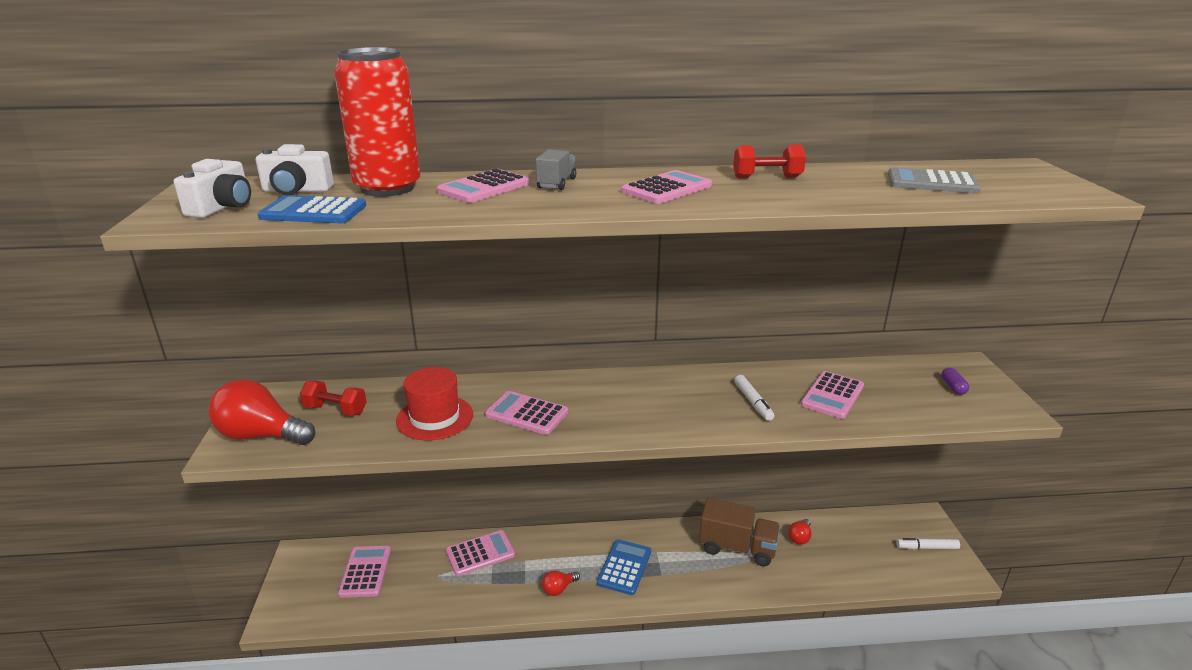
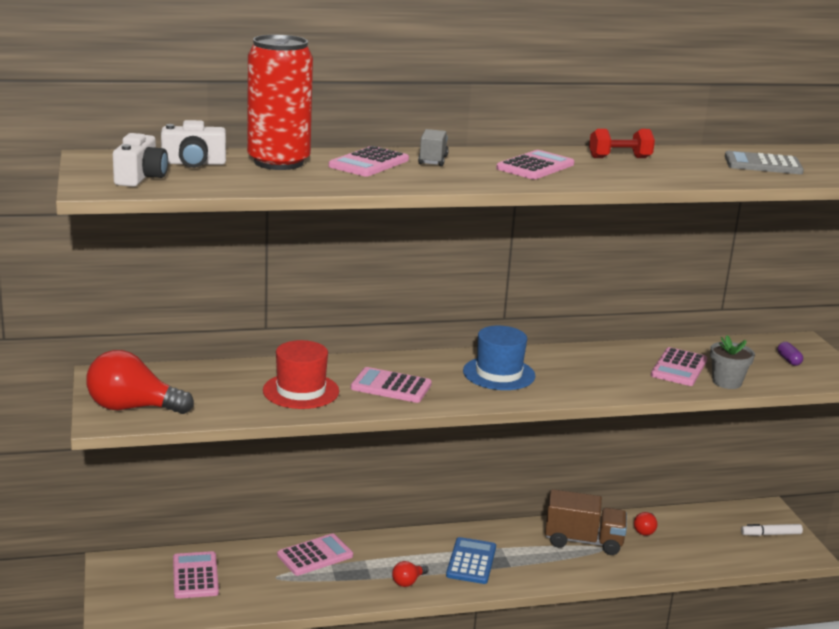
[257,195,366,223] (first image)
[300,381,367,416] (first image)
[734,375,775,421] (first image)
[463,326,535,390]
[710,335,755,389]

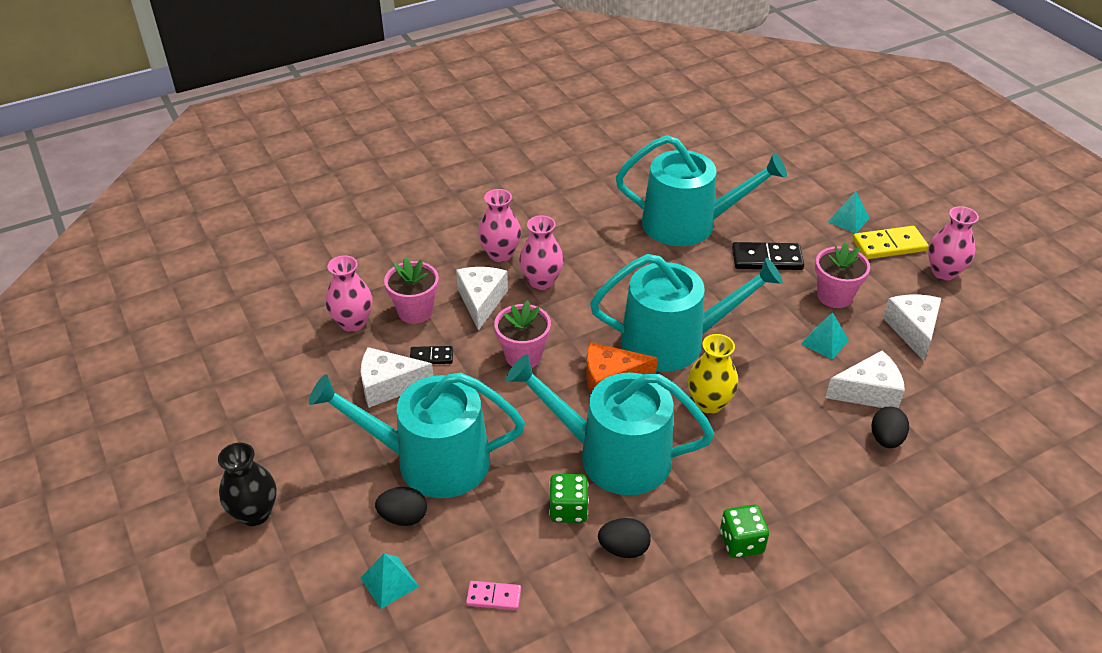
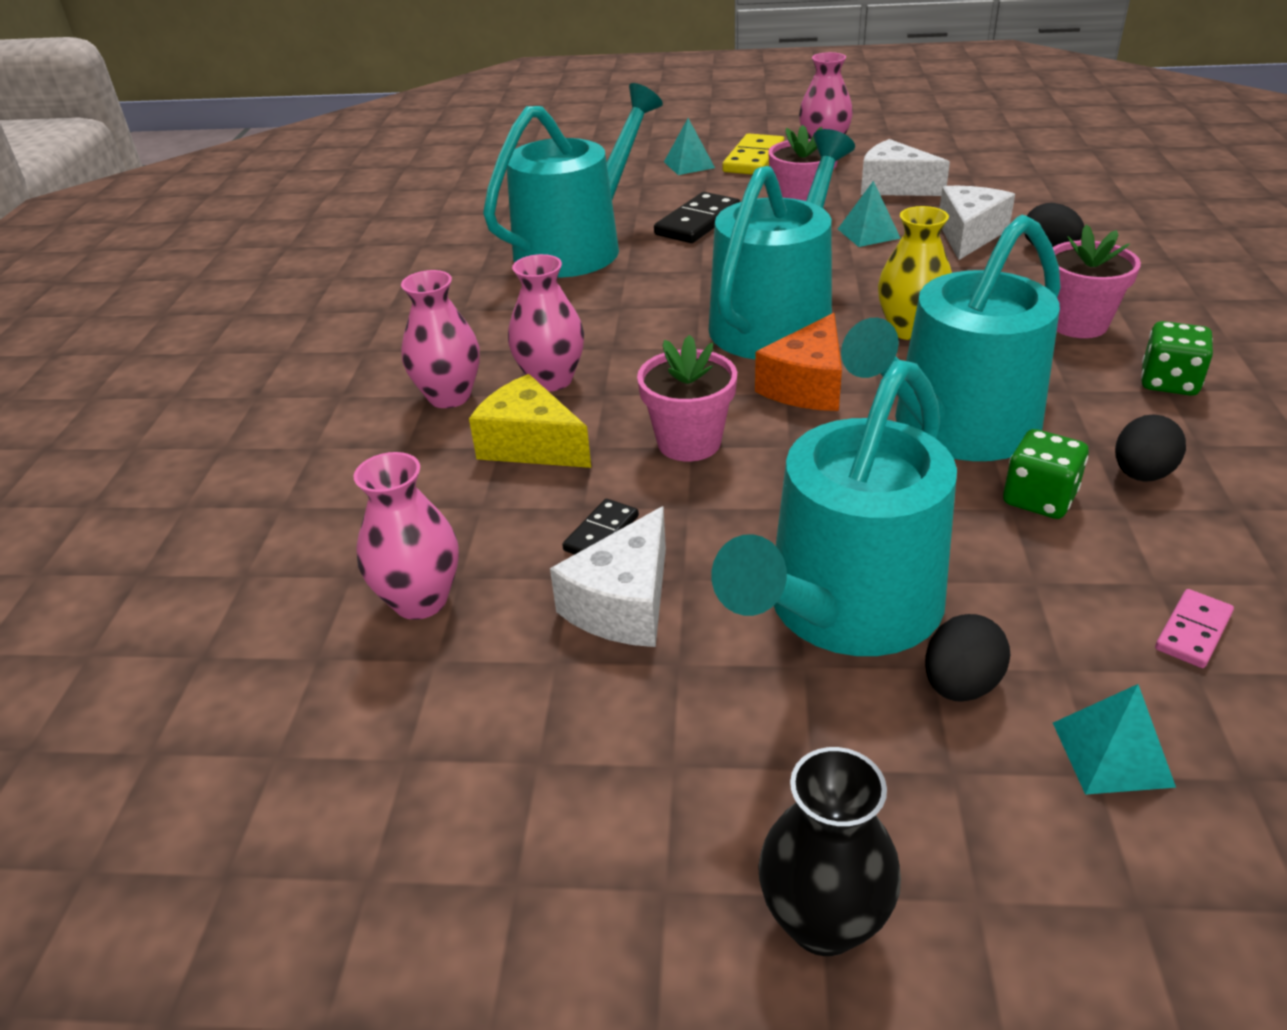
[1053,224,1141,338]
[469,374,591,468]

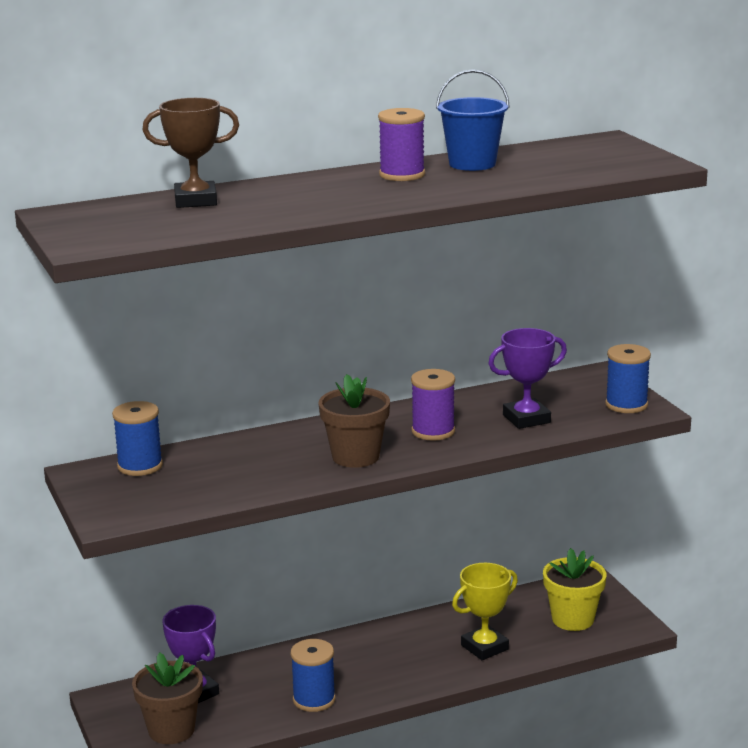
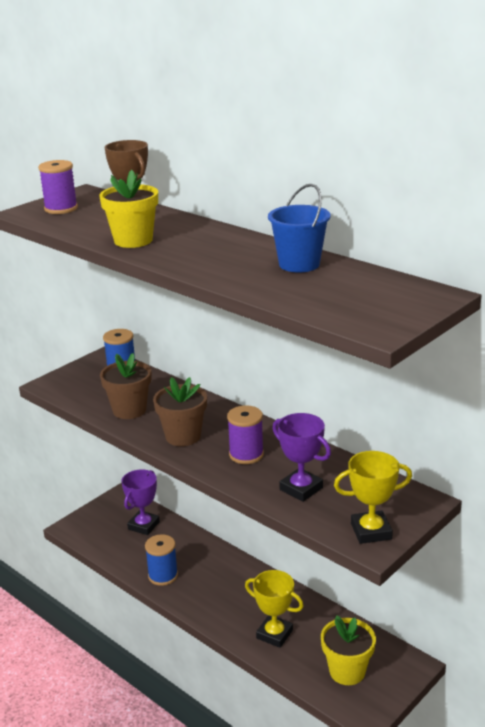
[100,353,151,419]
[38,160,78,214]
[334,451,412,544]
[99,170,158,248]

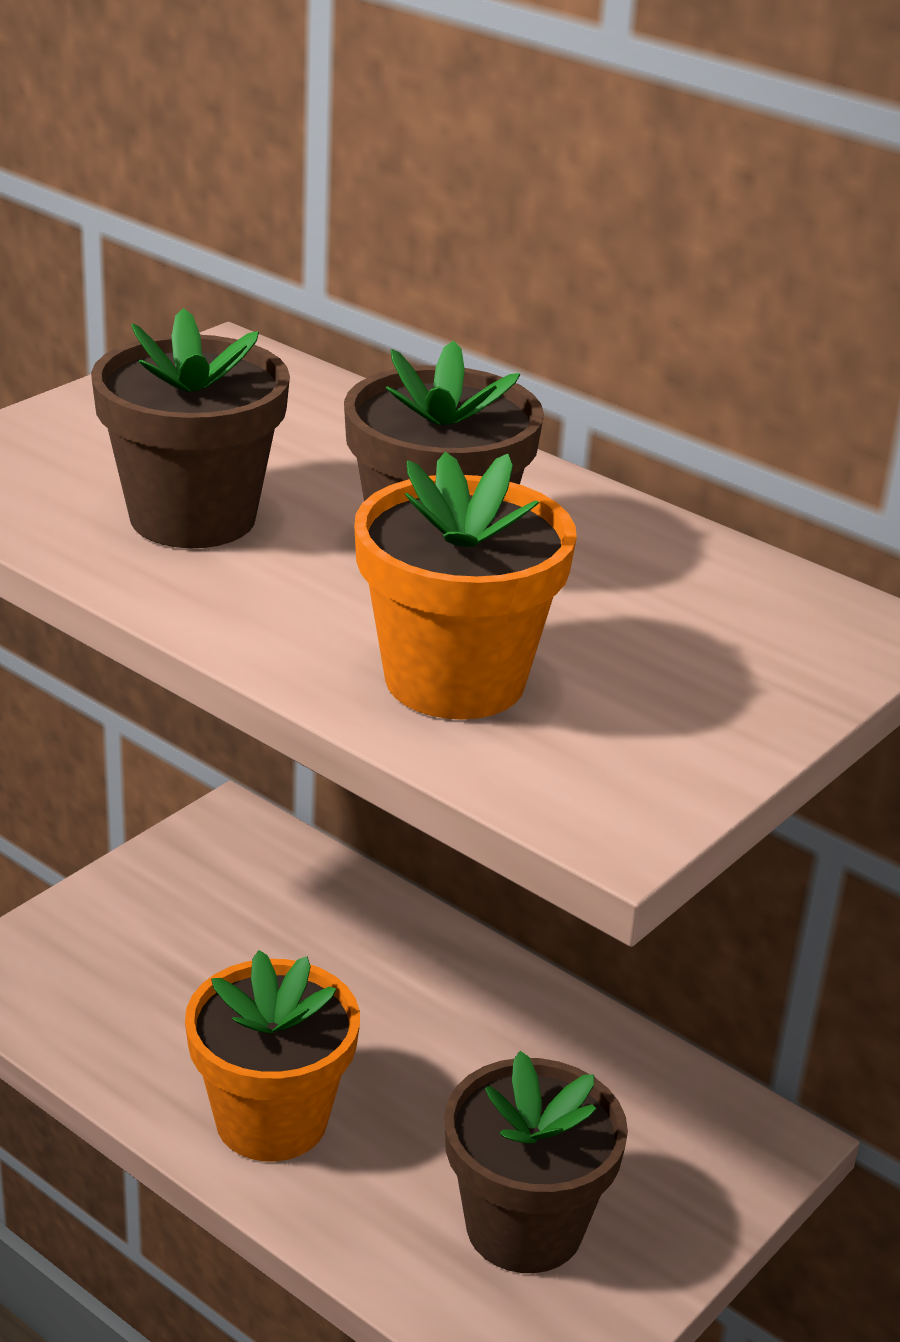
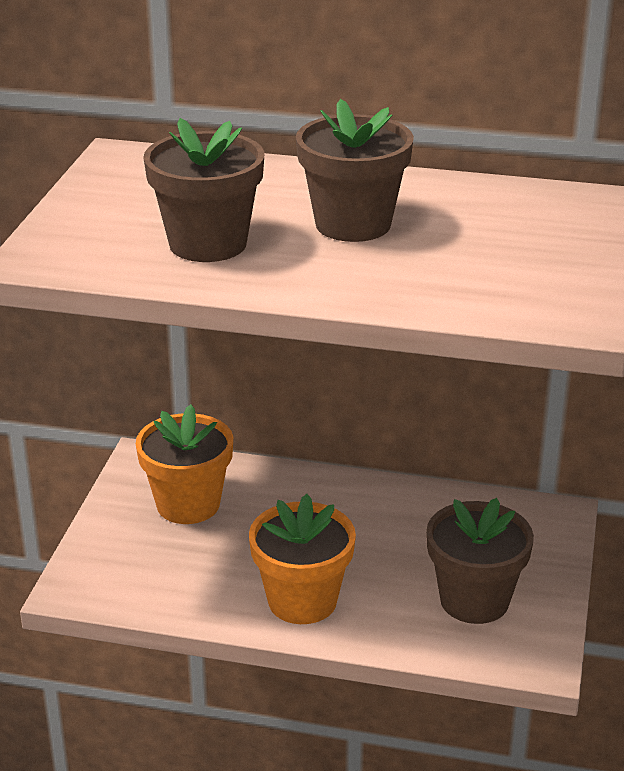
[136,404,233,524]

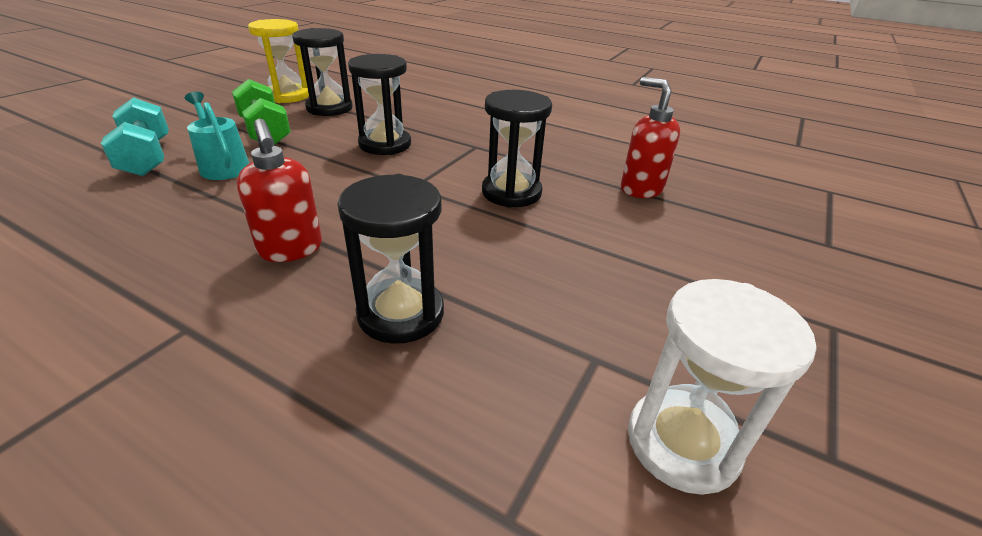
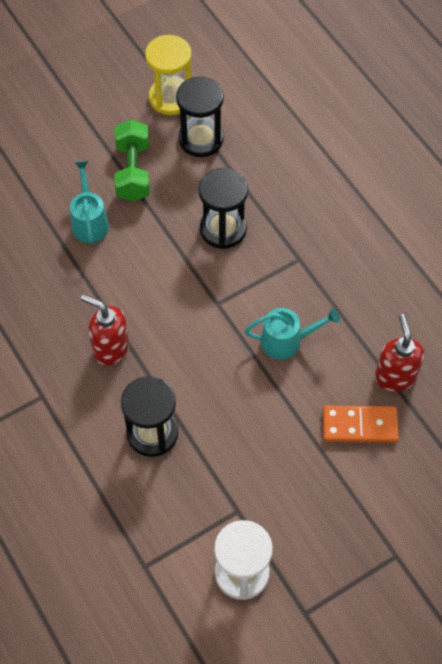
[101,97,169,176] (first image)
[81,294,129,365]
[244,308,340,360]
[323,405,399,443]

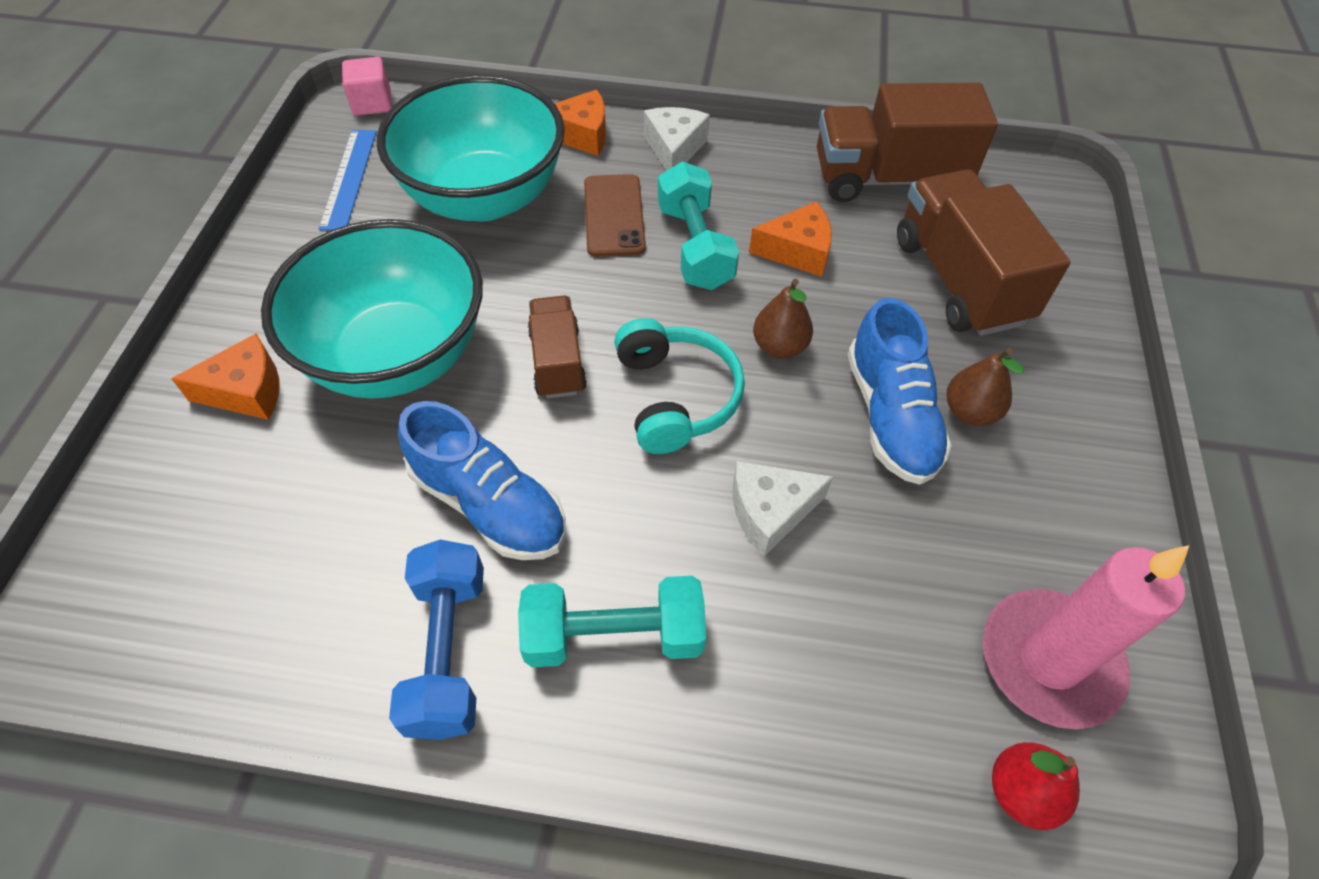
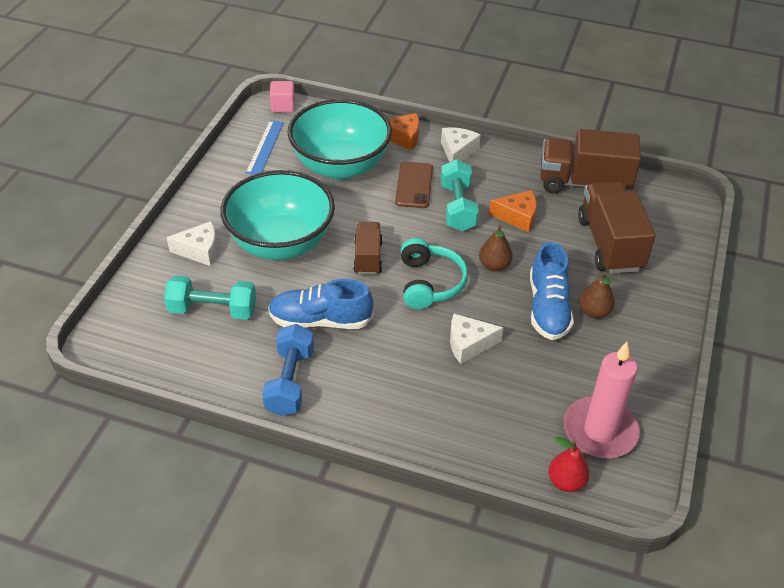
[167,221,217,266]
[268,279,373,329]
[164,275,256,320]

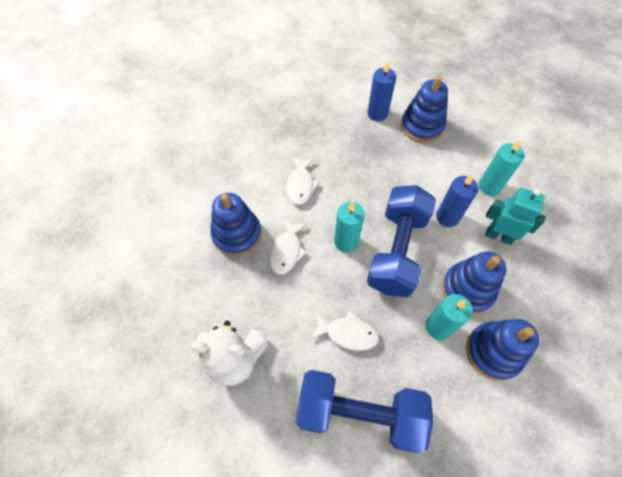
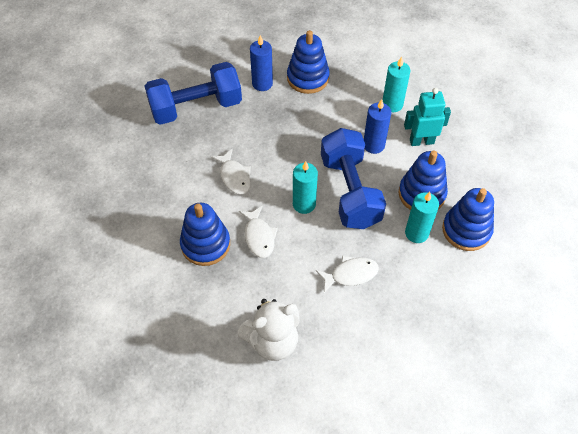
[145,62,242,125]

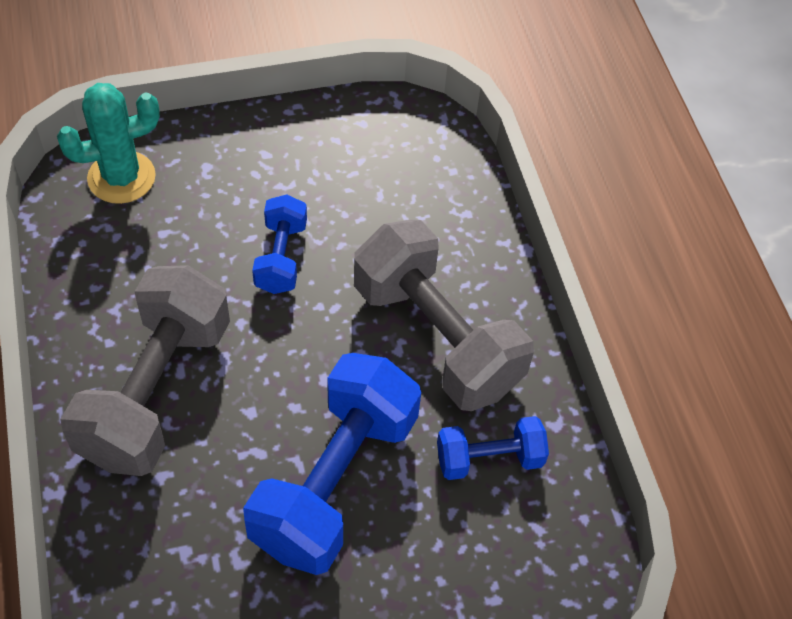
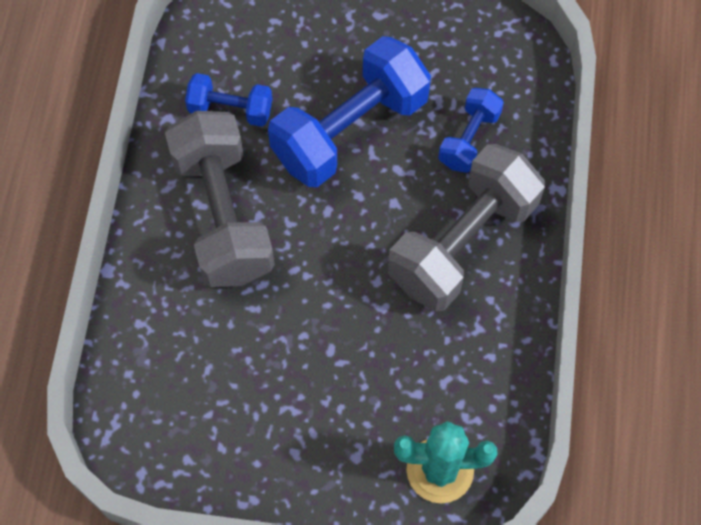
[438,88,504,173]

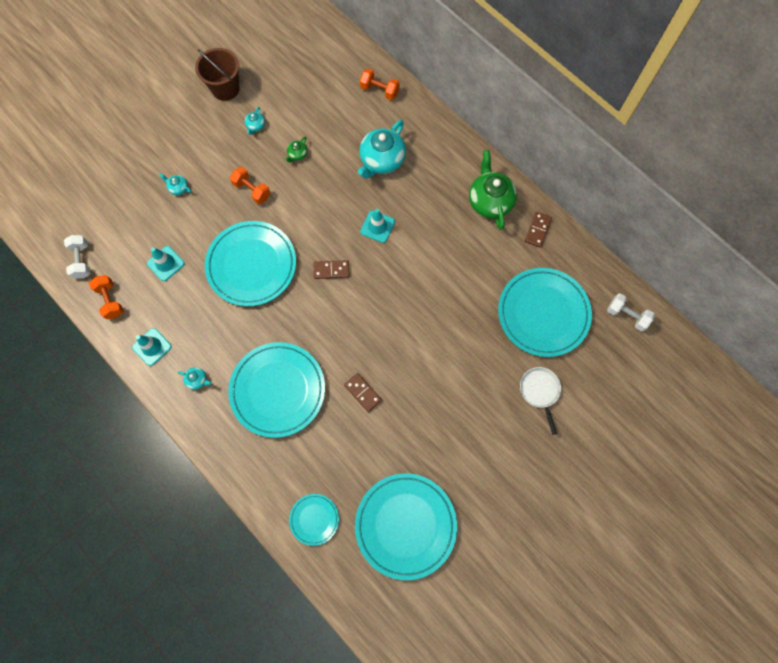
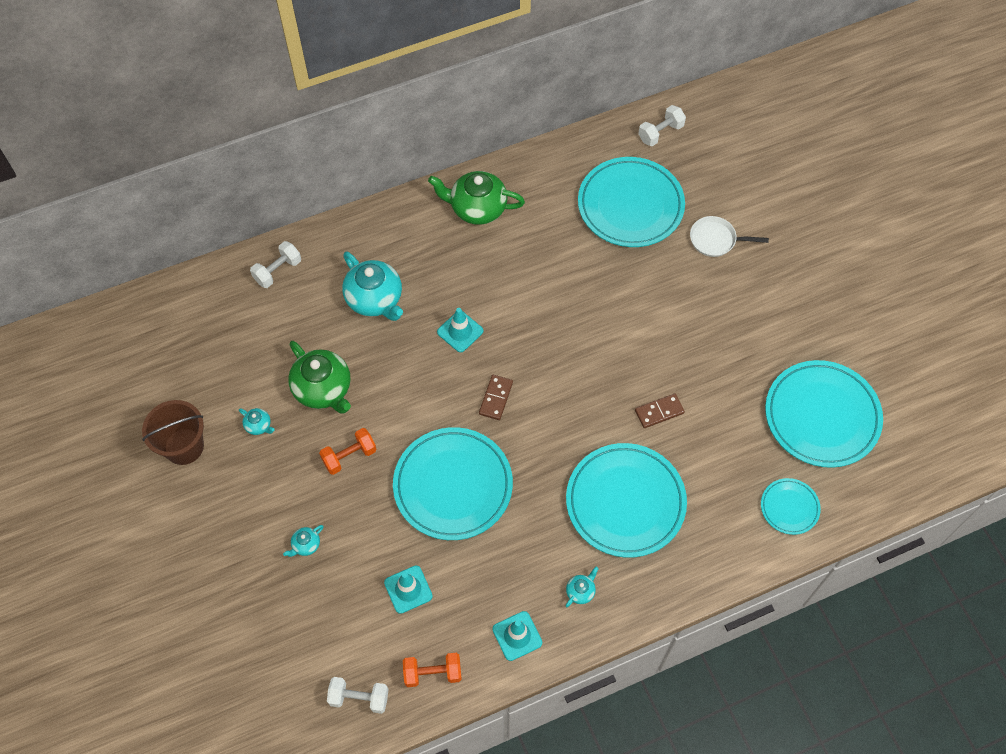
[288,341,351,413]
[250,241,301,288]
[525,212,552,248] (first image)

